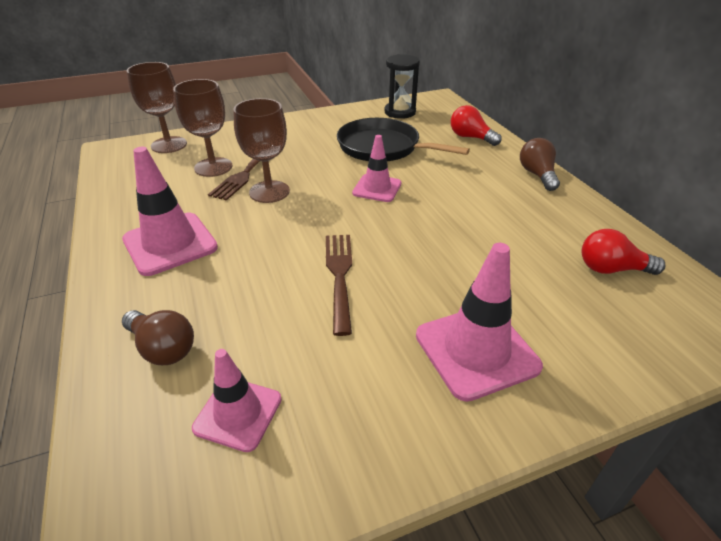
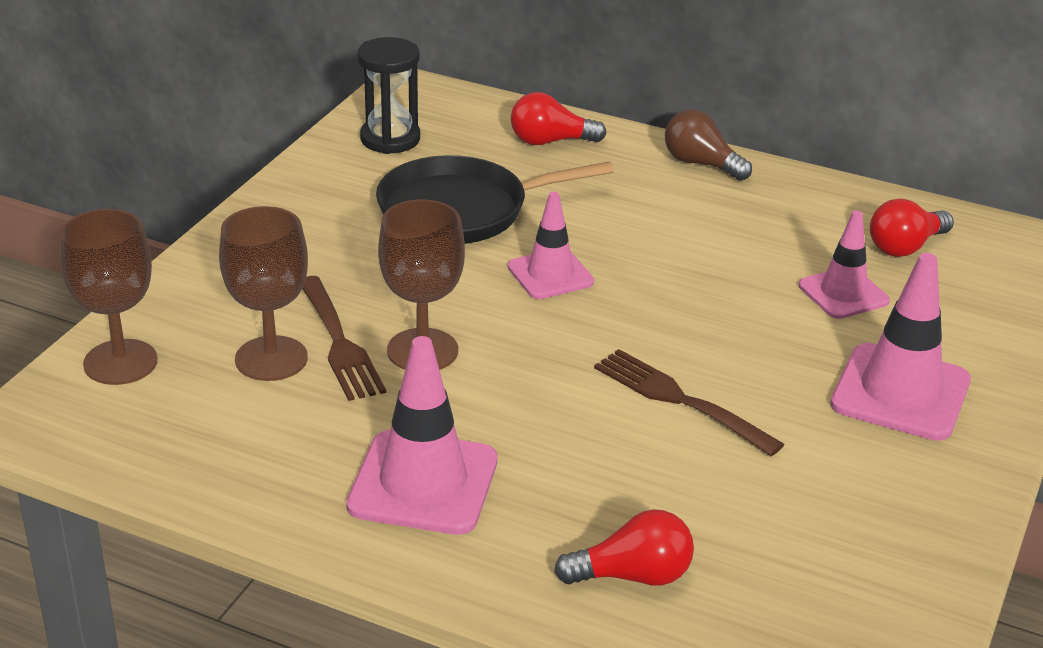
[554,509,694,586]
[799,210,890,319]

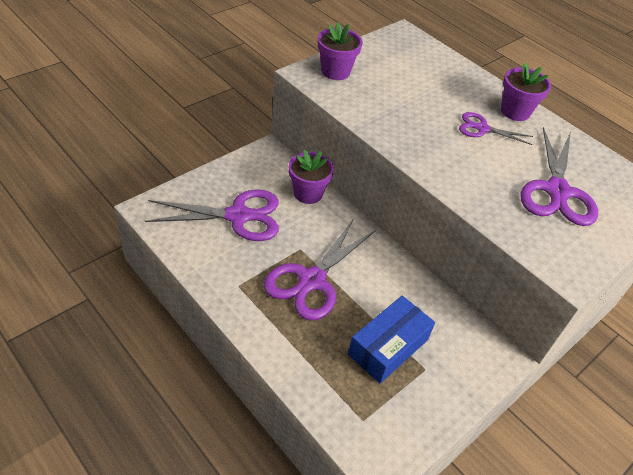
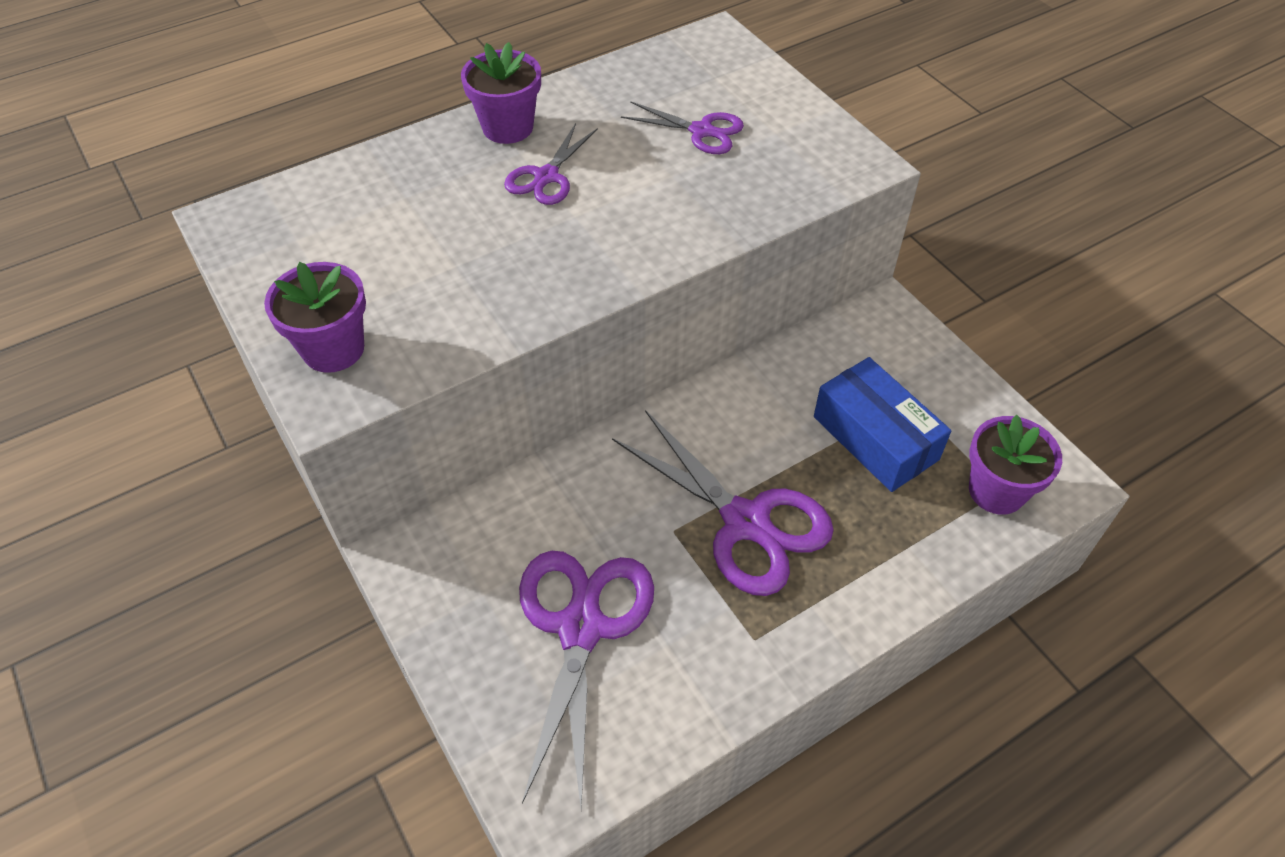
[969,415,1062,515]
[621,101,744,154]

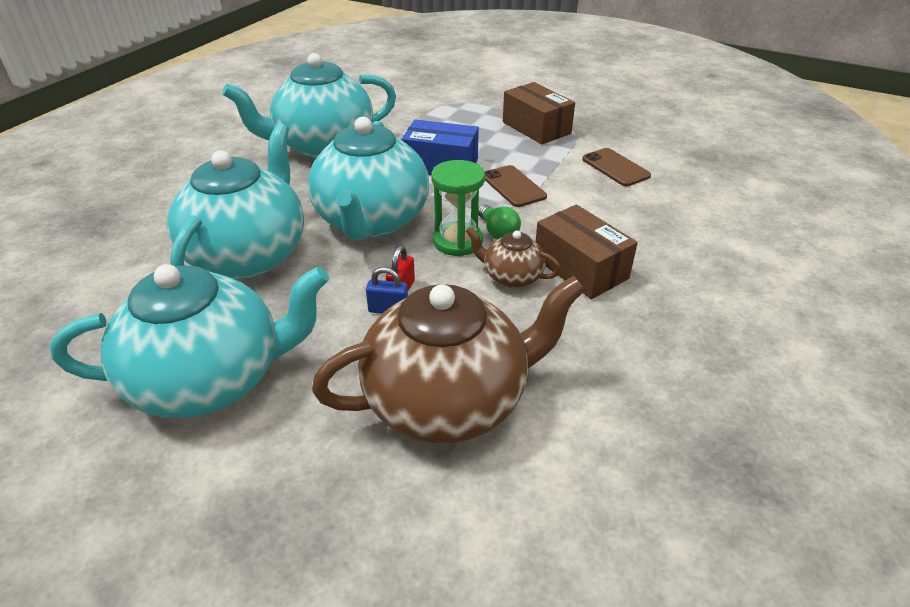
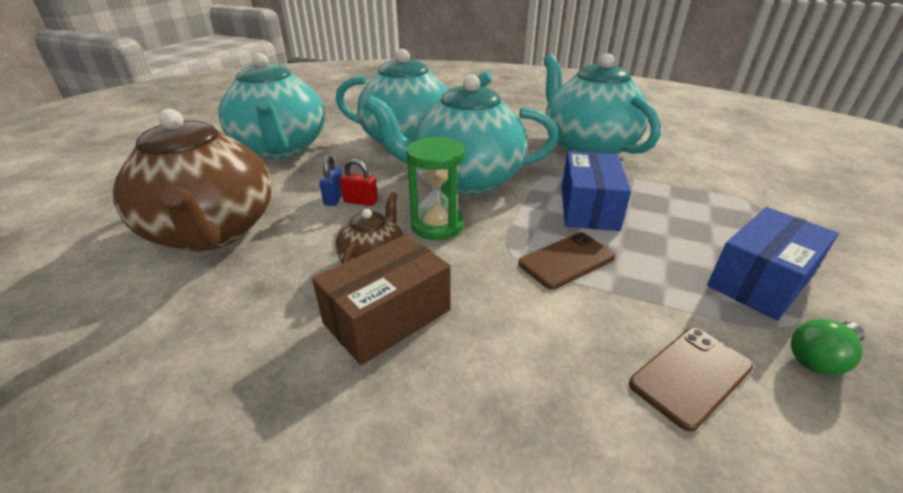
[791,319,865,375]
[707,207,839,320]

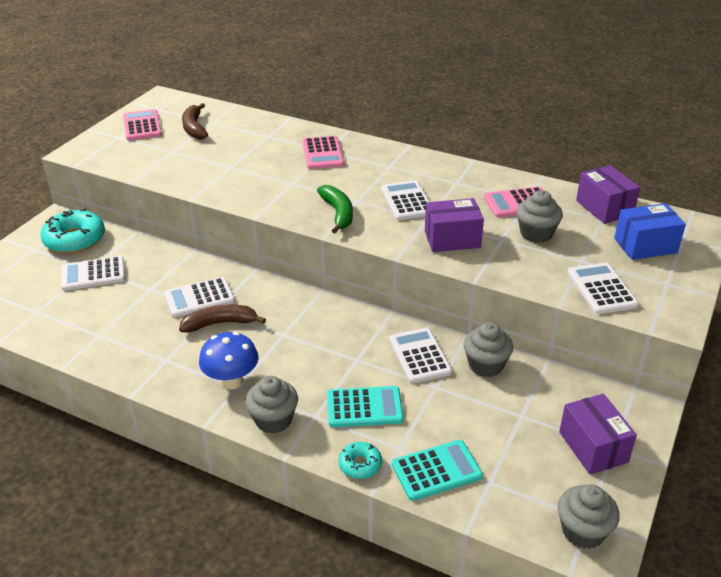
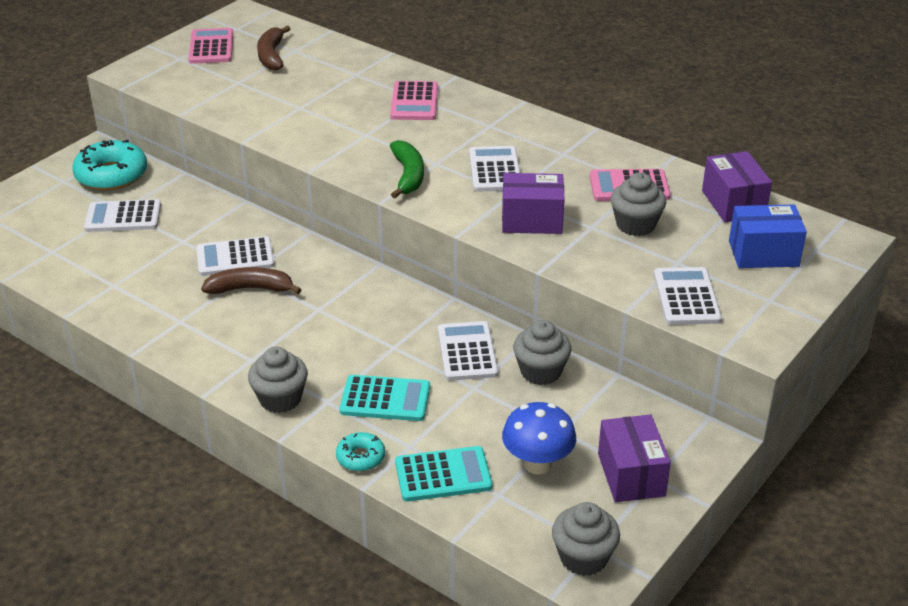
[502,402,576,475]

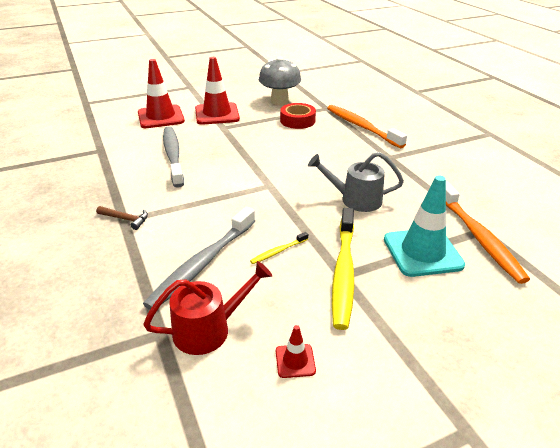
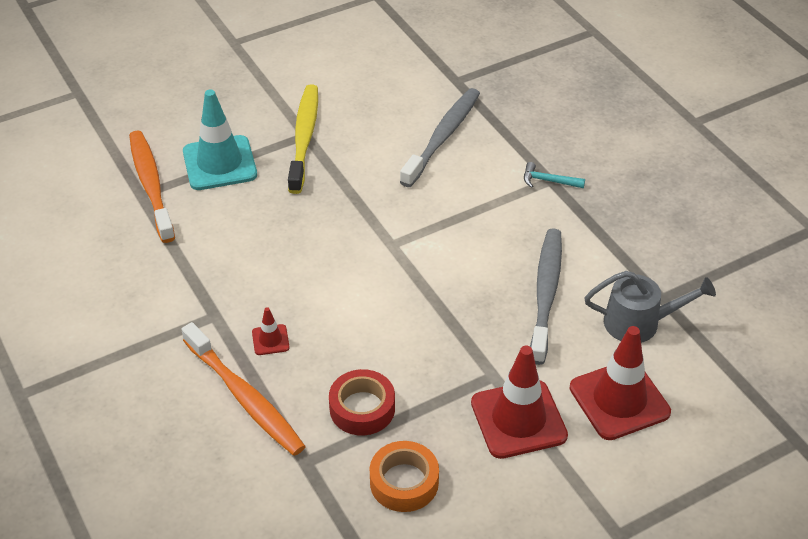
[524,162,585,188]
[143,261,272,355] (first image)
[530,228,562,365]
[250,232,308,264] (first image)
[370,441,439,512]
[252,307,289,355]
[584,271,716,343]

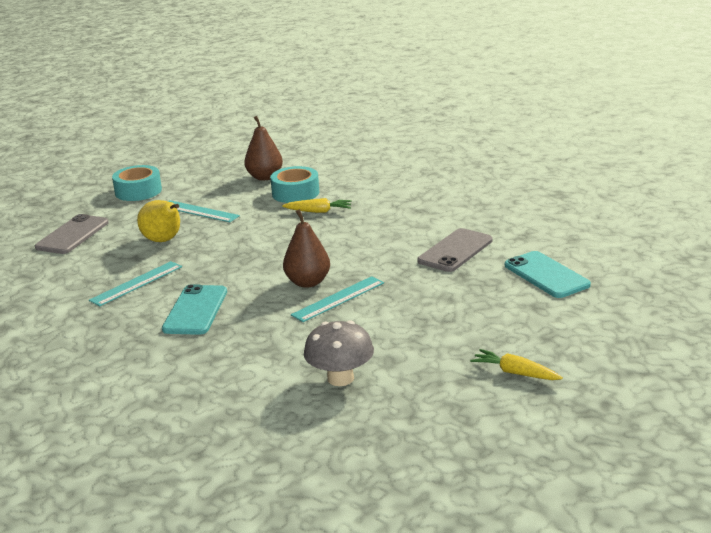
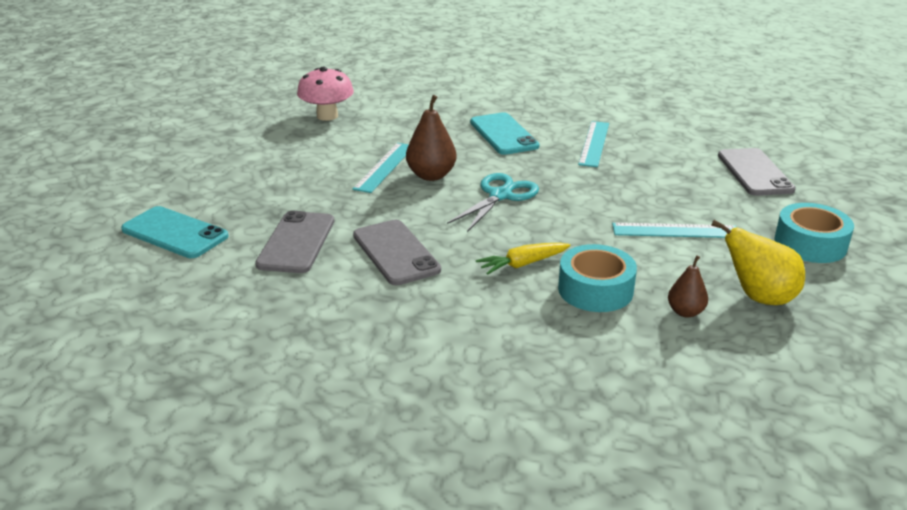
[711,220,805,305]
[668,255,708,317]
[297,67,354,121]
[470,349,563,380] (first image)
[353,220,441,285]
[447,173,539,232]

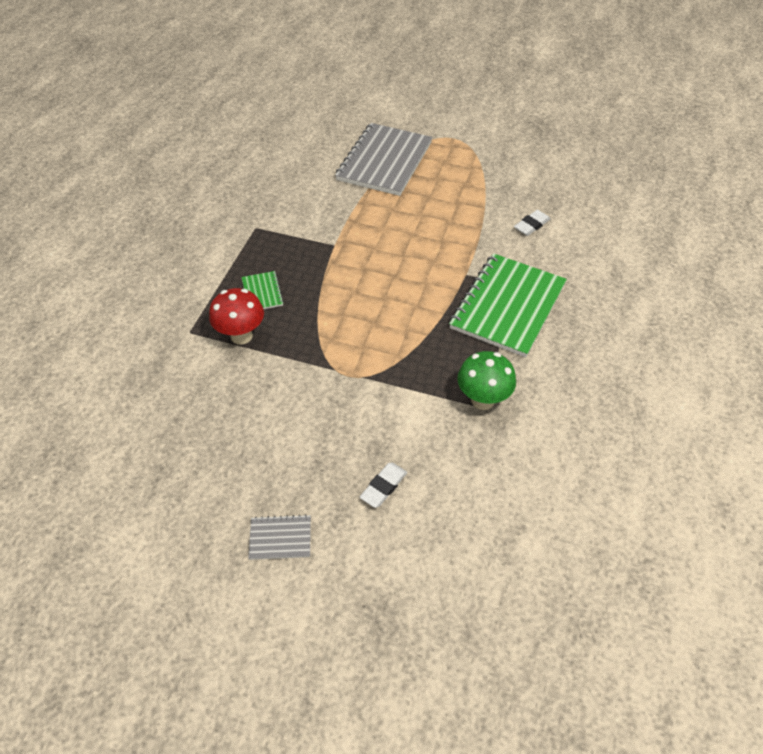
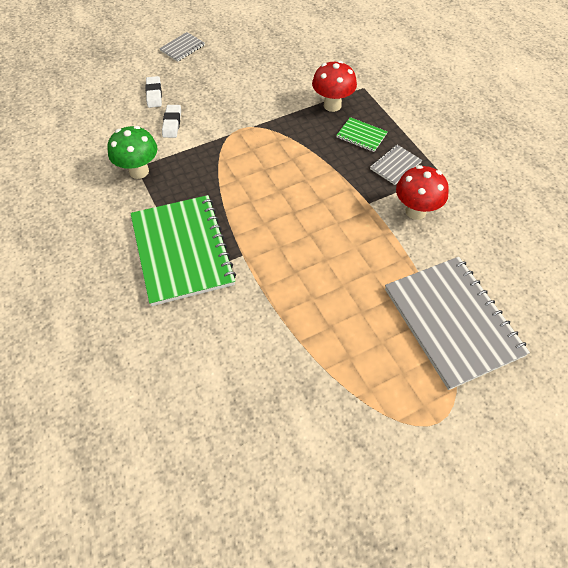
[162,105,181,138]
[370,145,422,185]
[396,165,449,220]

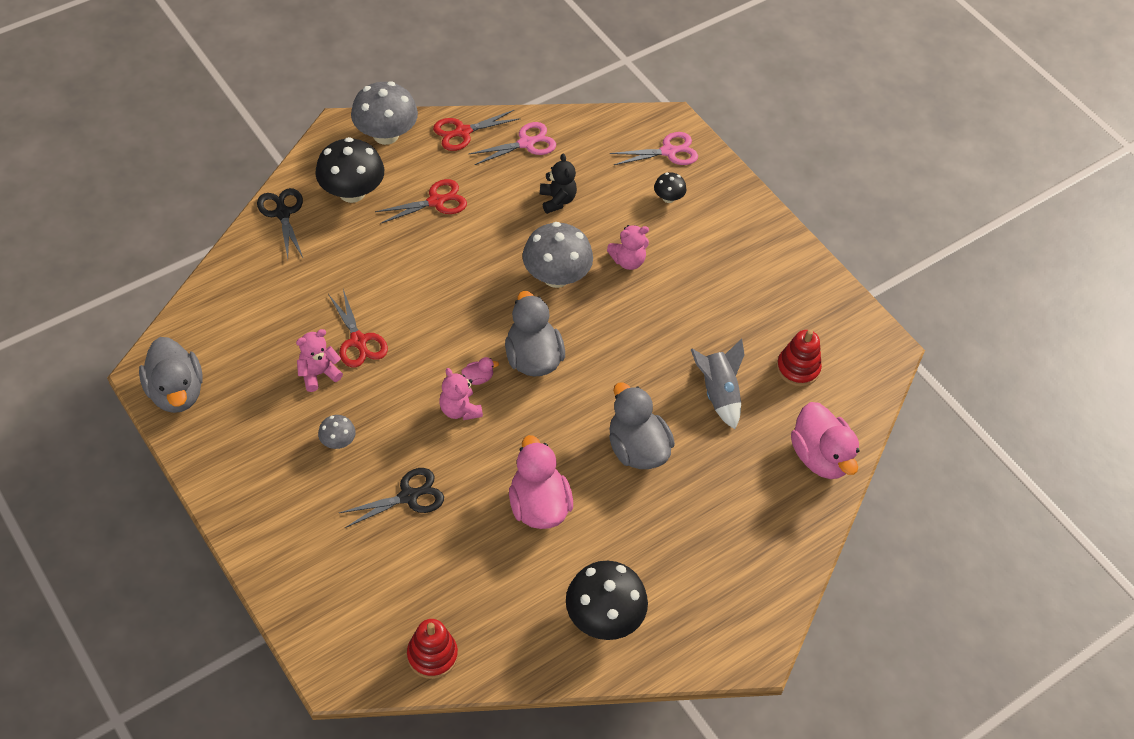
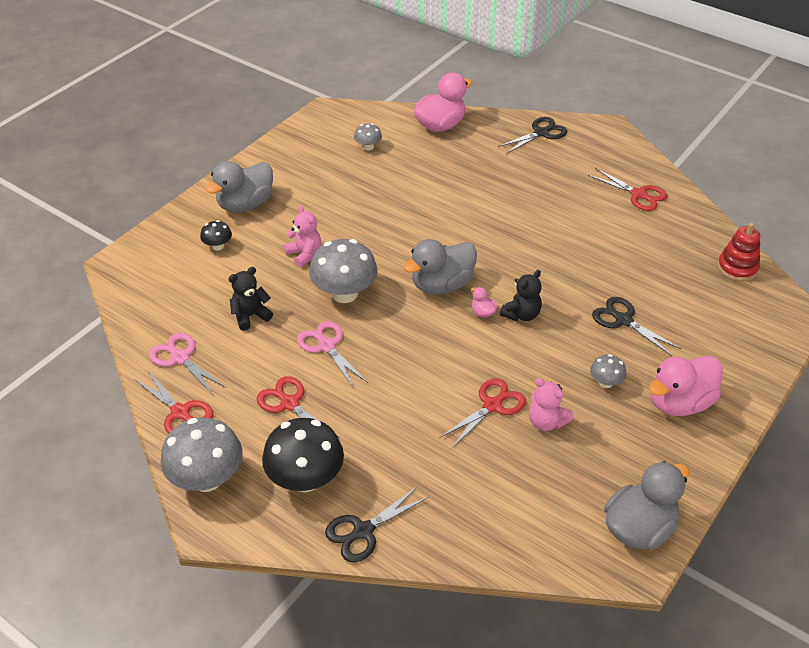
[500,270,542,321]
[649,356,723,416]
[588,168,667,211]
[205,161,273,213]
[297,321,368,388]
[690,338,745,429] (first image)
[354,123,382,151]
[498,117,567,154]

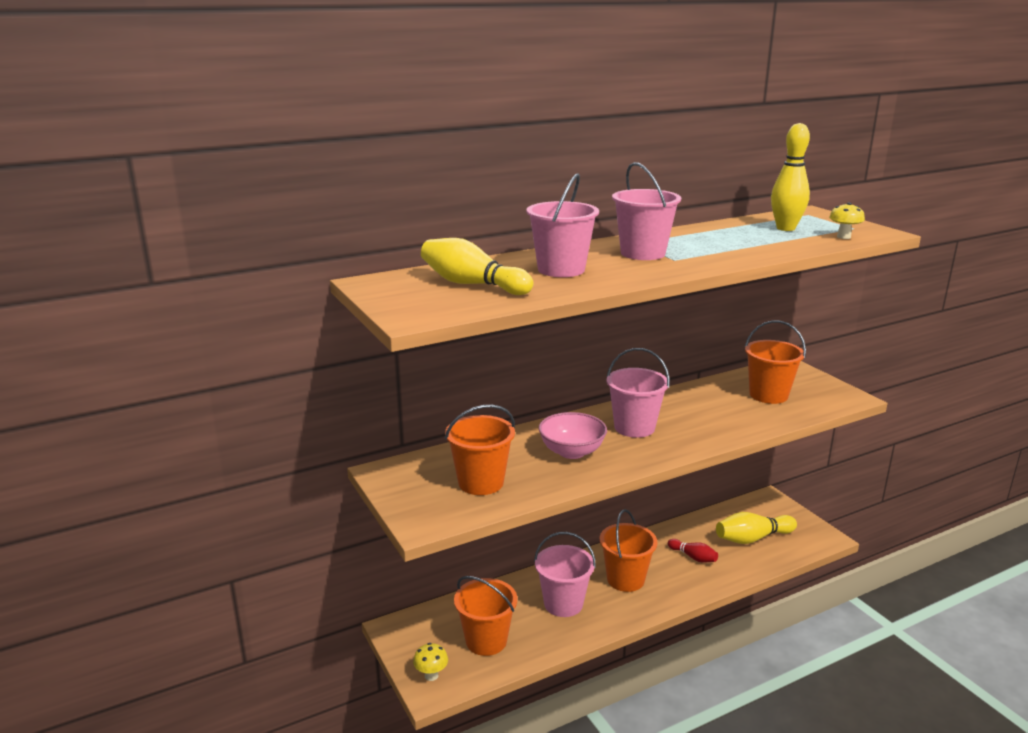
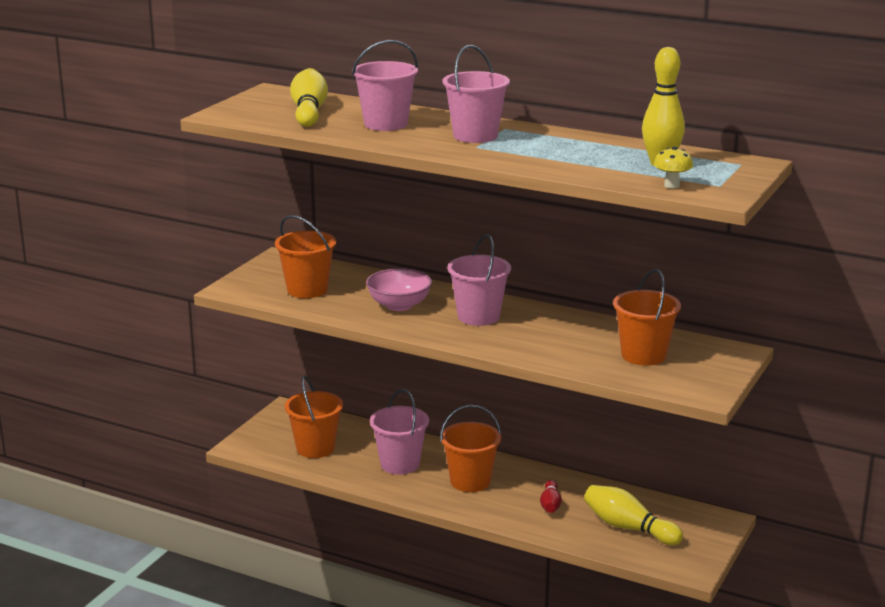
[413,643,448,681] (first image)

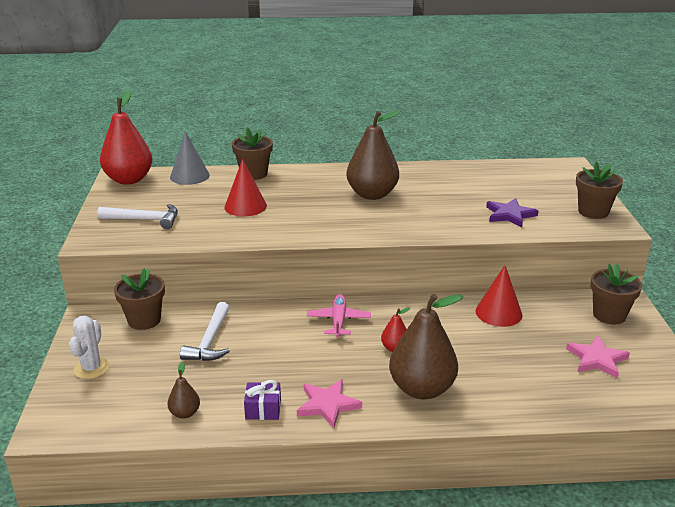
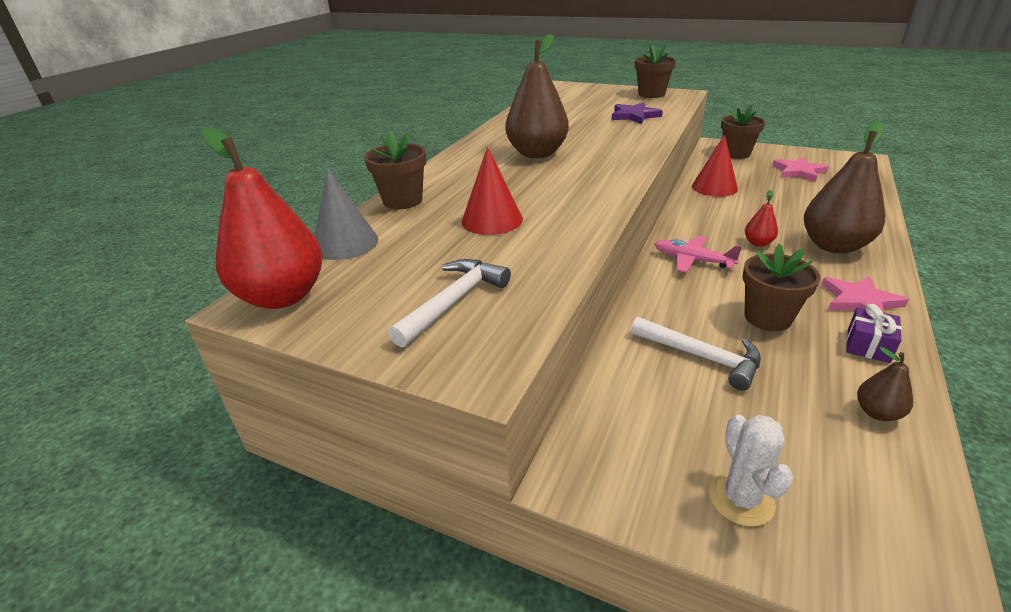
[709,415,794,526]
[742,244,820,331]

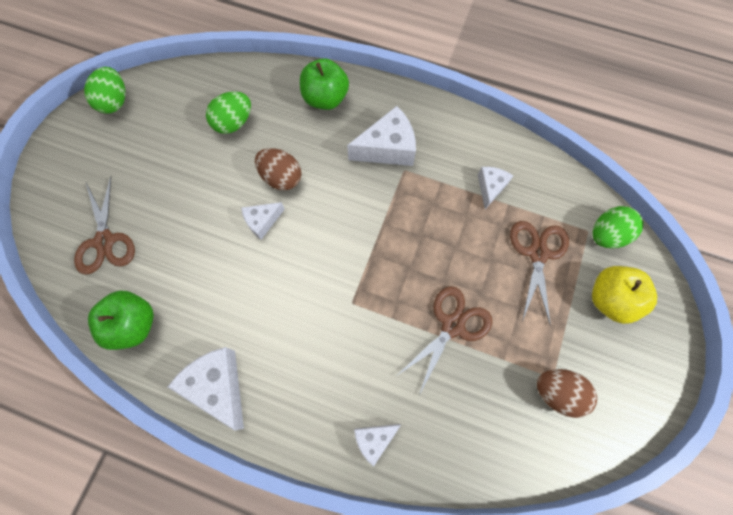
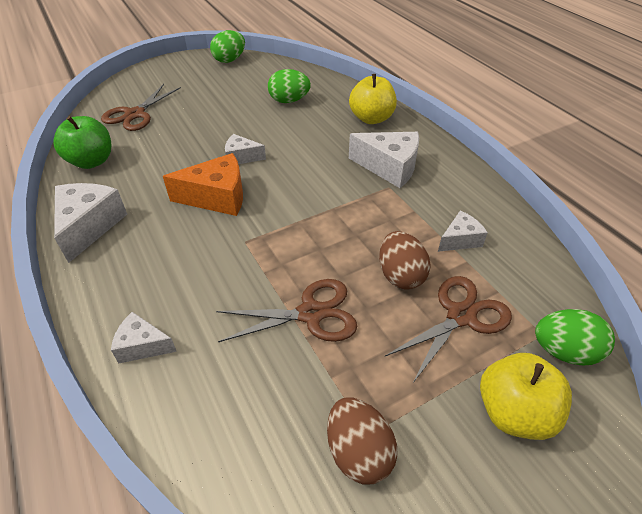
[379,231,431,290]
[349,74,397,124]
[163,153,243,216]

